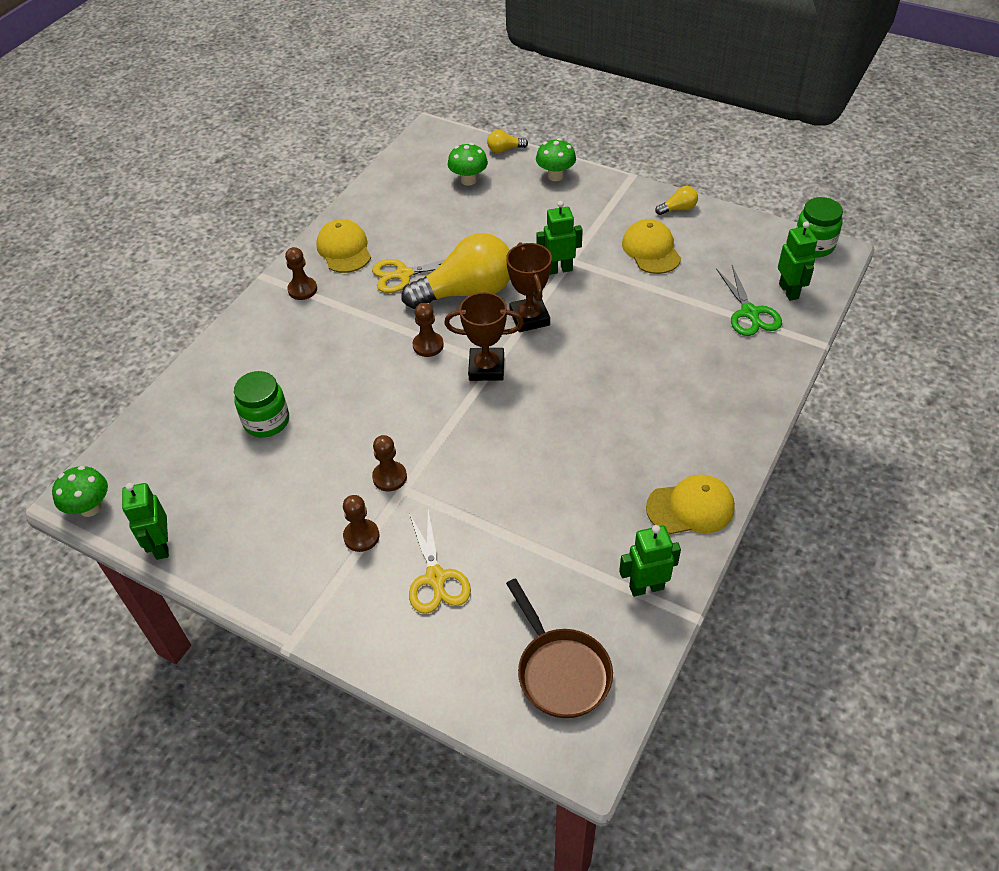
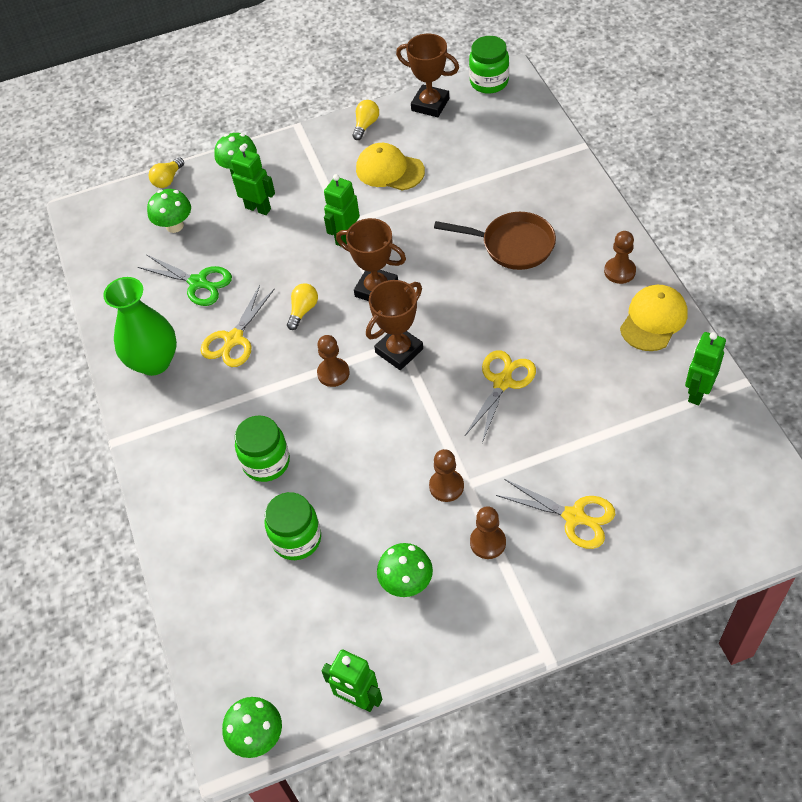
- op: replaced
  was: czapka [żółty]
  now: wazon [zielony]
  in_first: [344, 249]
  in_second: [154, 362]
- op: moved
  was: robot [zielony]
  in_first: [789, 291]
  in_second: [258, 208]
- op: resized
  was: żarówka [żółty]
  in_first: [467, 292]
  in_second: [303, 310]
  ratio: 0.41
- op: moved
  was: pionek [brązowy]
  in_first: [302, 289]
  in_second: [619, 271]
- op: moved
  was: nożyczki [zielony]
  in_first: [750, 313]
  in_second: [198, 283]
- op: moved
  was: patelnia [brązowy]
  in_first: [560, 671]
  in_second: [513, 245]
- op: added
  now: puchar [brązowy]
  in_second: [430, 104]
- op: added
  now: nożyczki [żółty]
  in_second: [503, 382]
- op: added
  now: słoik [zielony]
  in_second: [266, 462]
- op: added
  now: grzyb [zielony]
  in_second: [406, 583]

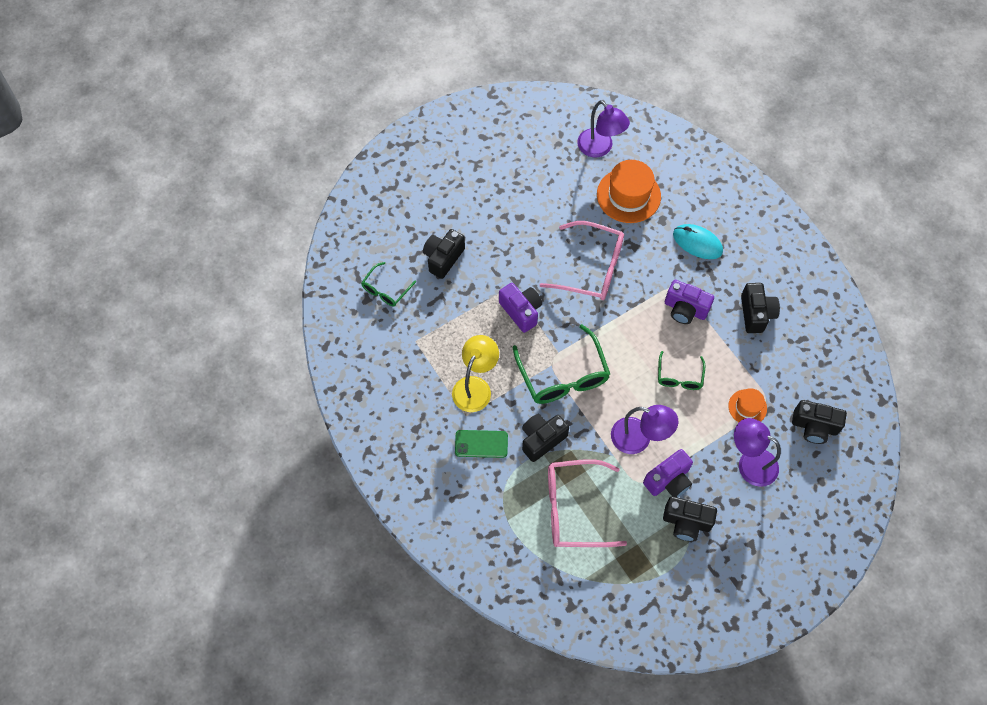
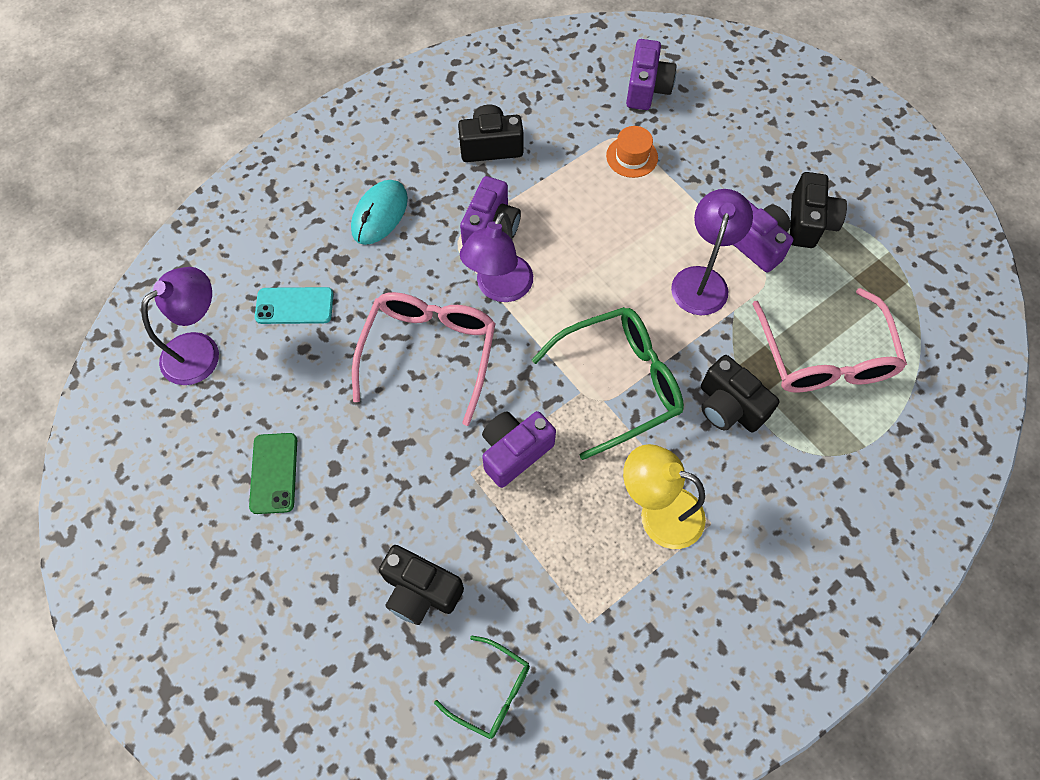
- op: replaced
  was: kapelusz [pomarańczowy]
  now: telefon [turkusowy]
  in_first: [628, 195]
  in_second: [294, 306]
- op: removed
  was: okulary [zielony]
  in_first: [679, 377]
- op: recoloured
  was: aparat fotograficzny [czarny]
  now: aparat fotograficzny [fioletowy]
  in_first: [814, 427]
  in_second: [647, 89]
- op: moved
  was: lampka [fioletowy]
  in_first: [750, 463]
  in_second: [499, 288]
- op: moved
  was: telefon [zielony]
  in_first: [481, 444]
  in_second: [274, 473]

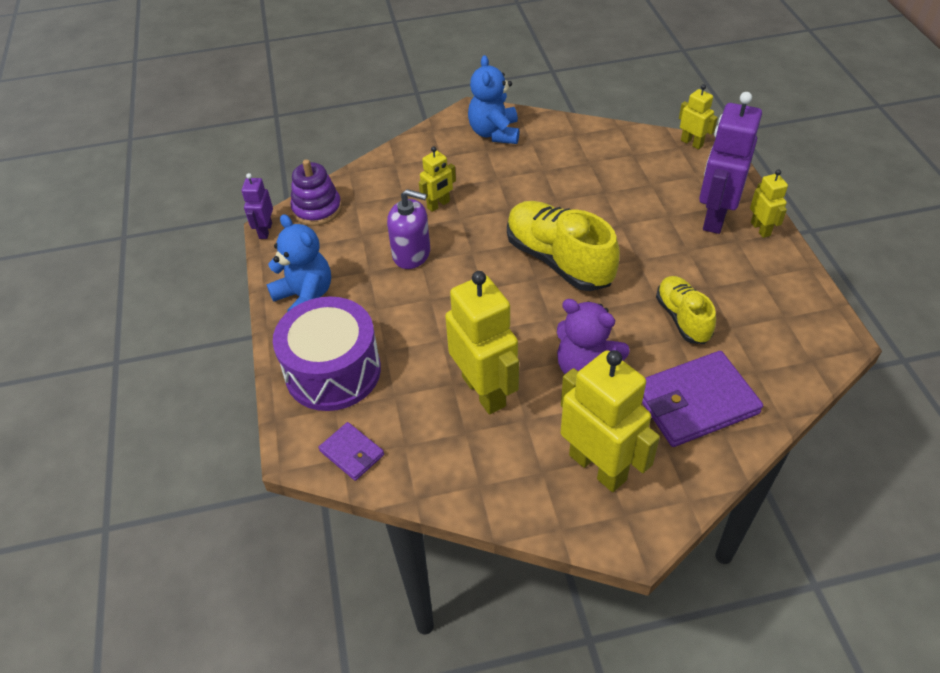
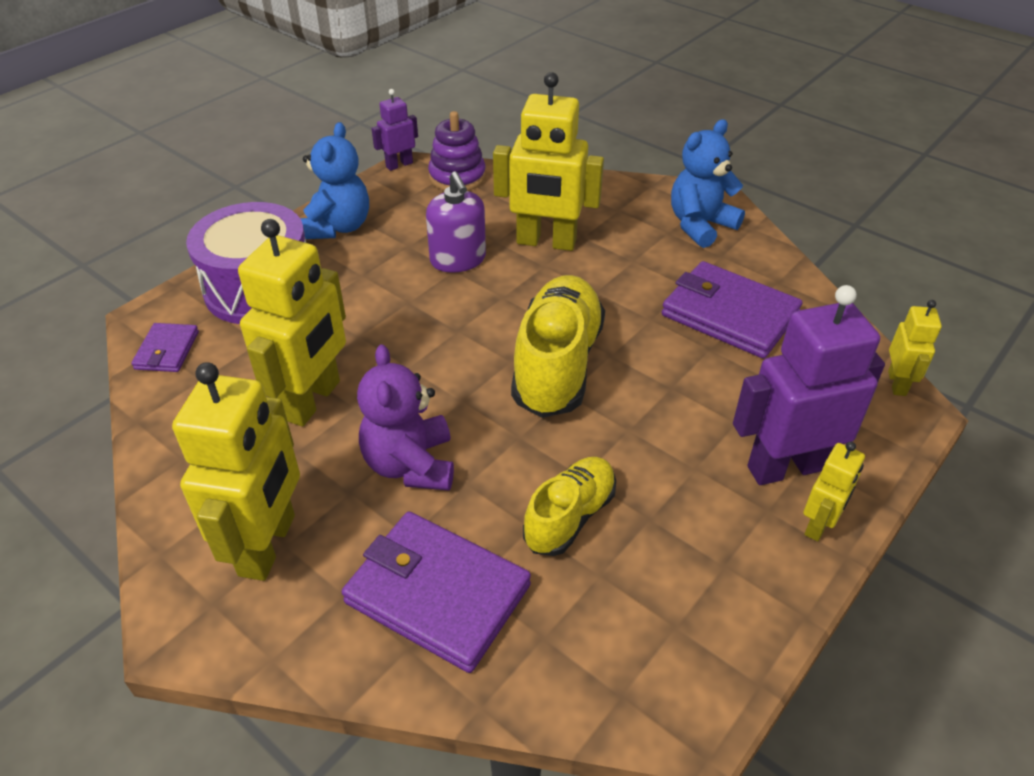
- op: resized
  was: robot [żółty]
  in_first: [438, 205]
  in_second: [546, 242]
  ratio: 1.96
- op: added
  now: portfel [fioletowy]
  in_second: [729, 314]

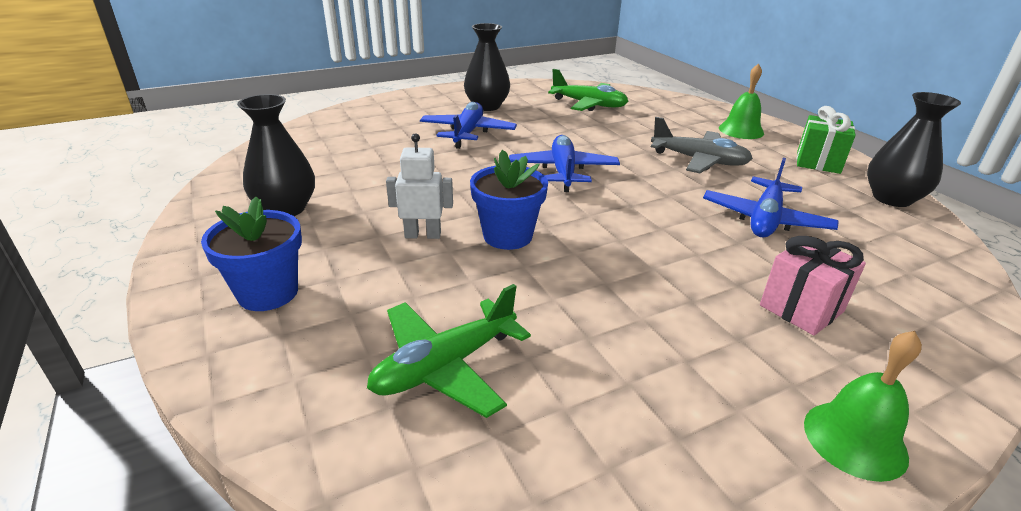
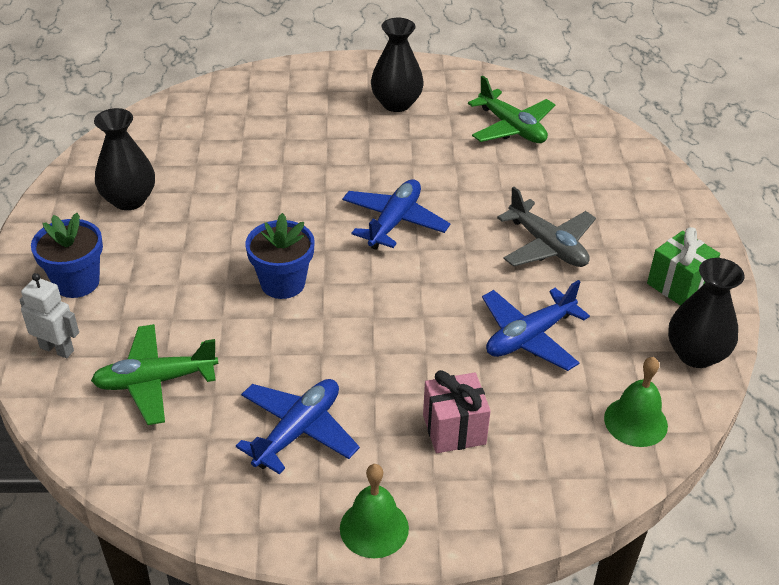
- op: moved
  was: dzwonek [zielony]
  in_first: [741, 130]
  in_second: [635, 421]
- op: moved
  was: samolot [niebieski]
  in_first: [467, 133]
  in_second: [298, 431]
- op: moved
  was: robot [biały]
  in_first: [423, 235]
  in_second: [57, 349]

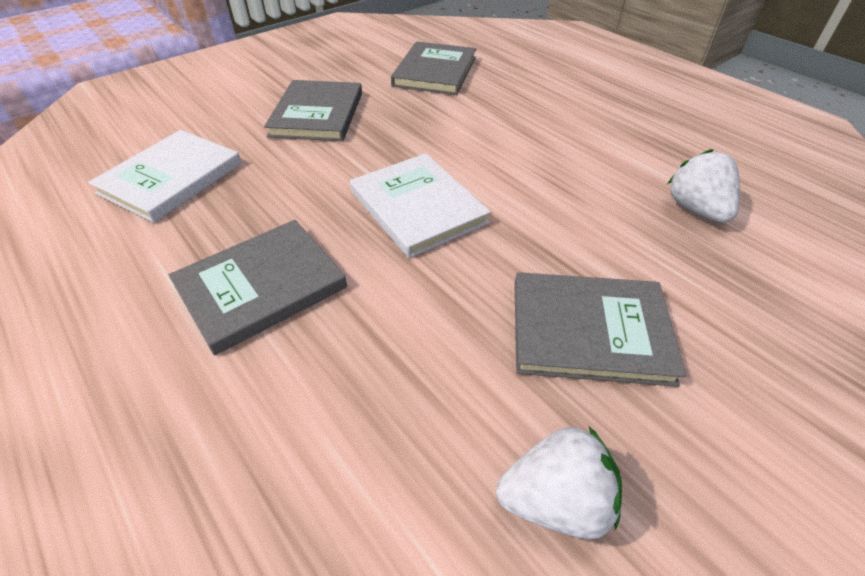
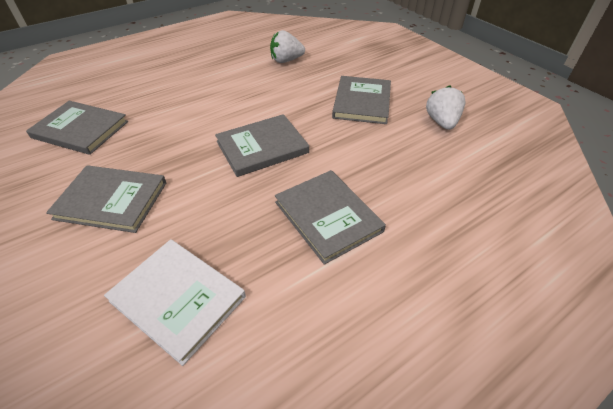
- op: recoloured
  was: książka [biały]
  now: książka [szary]
  in_first: [417, 207]
  in_second: [262, 147]

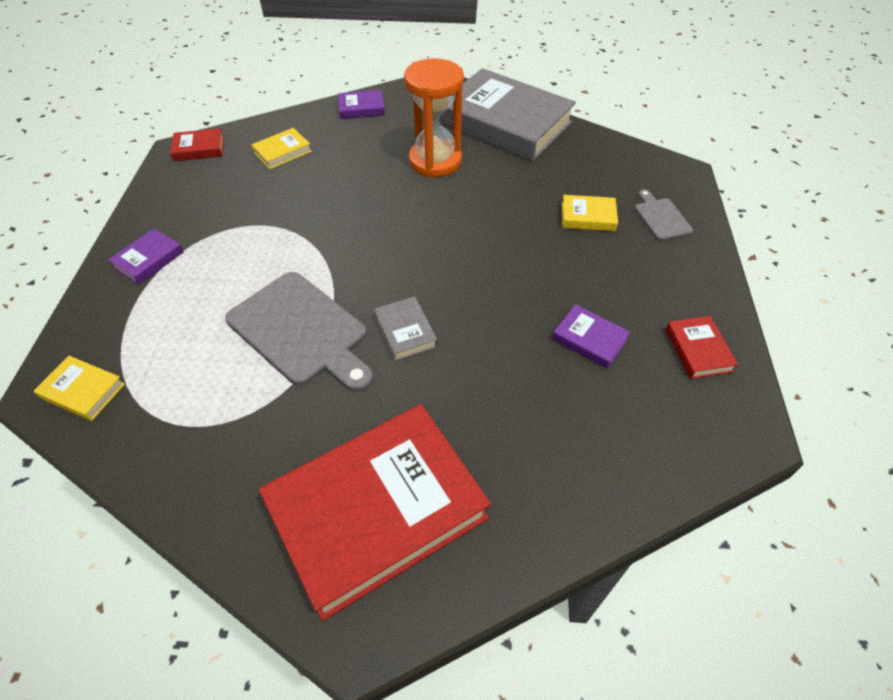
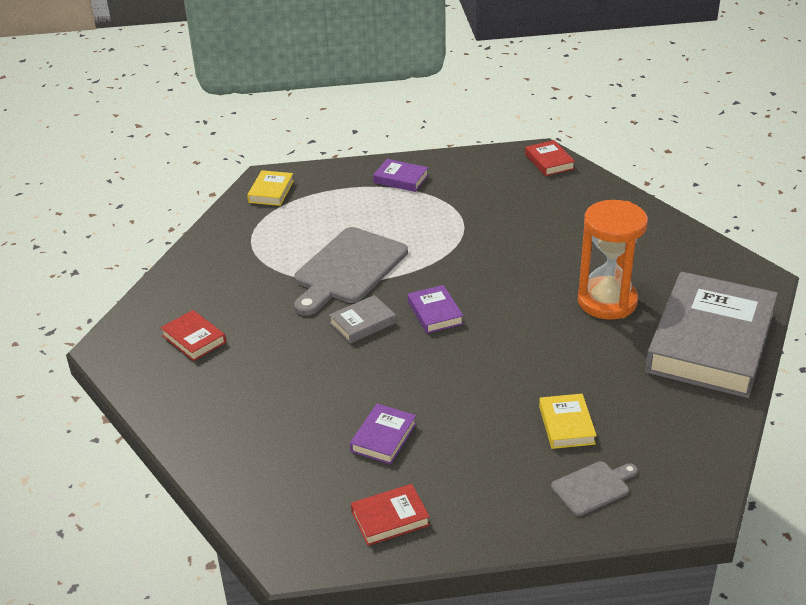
- op: moved
  was: książka [fioletowy]
  in_first: [361, 108]
  in_second: [435, 313]
- op: removed
  was: książka [żółty]
  in_first: [282, 152]
- op: resized
  was: książka [czerwony]
  in_first: [377, 510]
  in_second: [194, 339]
  ratio: 0.41

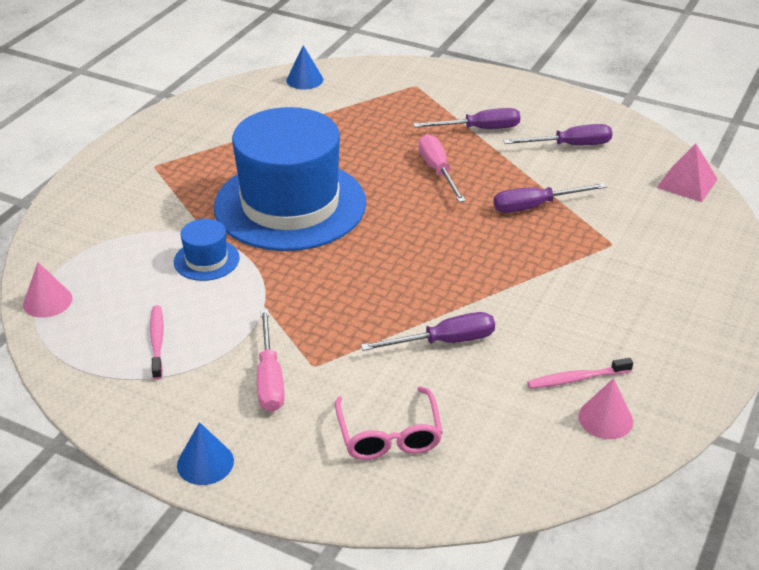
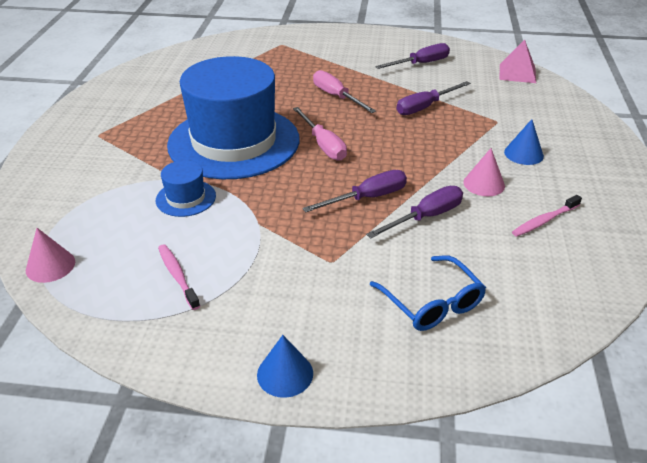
- op: moved
  was: stożek [niebieski]
  in_first: [304, 80]
  in_second: [523, 154]
- op: moved
  was: śrubokręt [fioletowy]
  in_first: [479, 129]
  in_second: [367, 198]
- op: moved
  was: śrubokręt [różowy]
  in_first: [269, 378]
  in_second: [323, 145]
- op: moved
  was: stożek [różowy]
  in_first: [605, 419]
  in_second: [484, 184]
- op: recoloured
  was: okulary [różowy]
  now: okulary [niebieski]
  in_first: [389, 435]
  in_second: [432, 303]

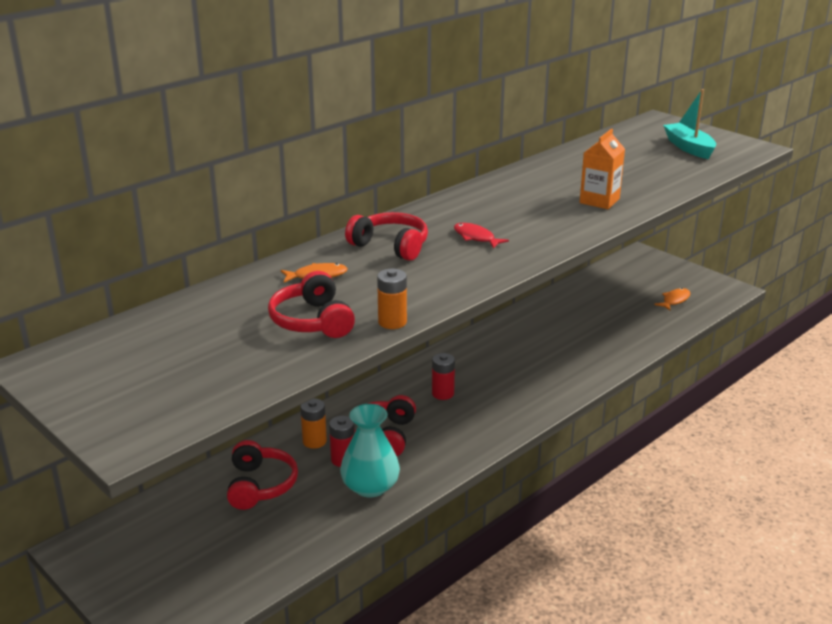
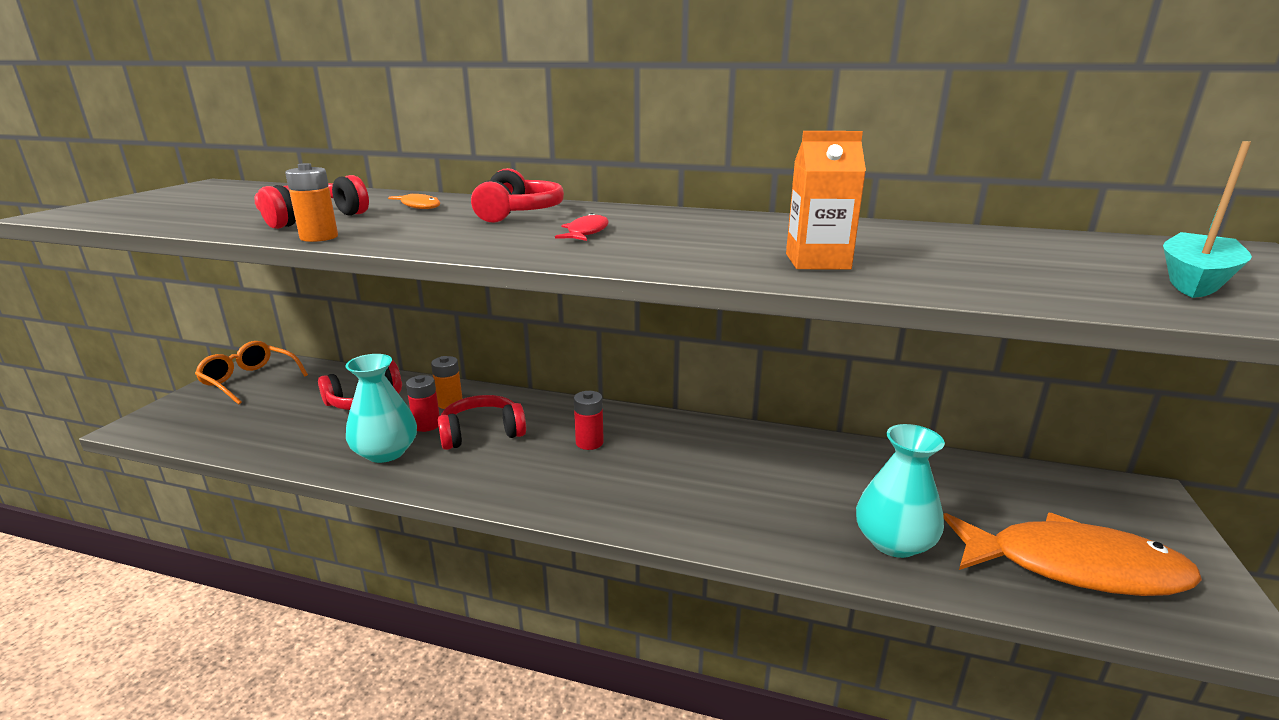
- op: resized
  was: ryba [pomarańczowy]
  in_first: [674, 300]
  in_second: [1073, 566]
  ratio: 2.42
- op: added
  now: okulary [pomarańczowy]
  in_second: [249, 380]
- op: added
  now: wazon [turkusowy]
  in_second: [893, 542]

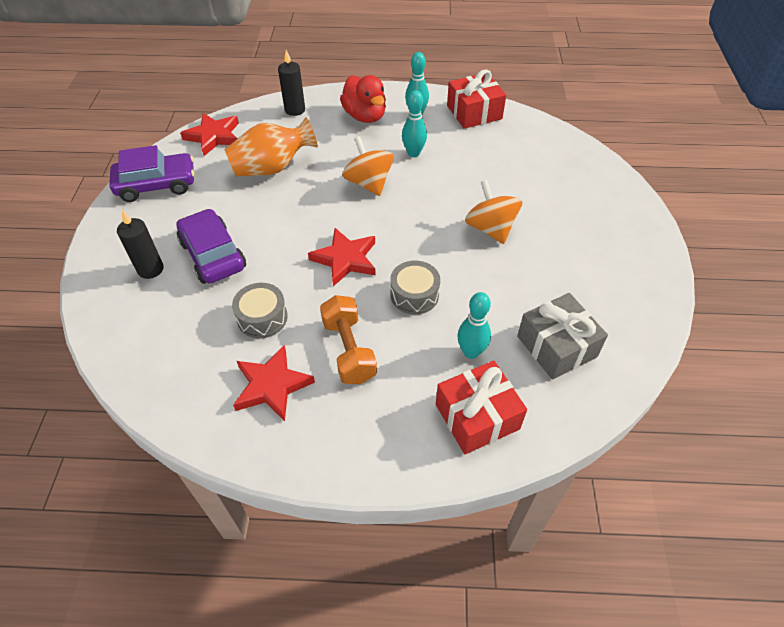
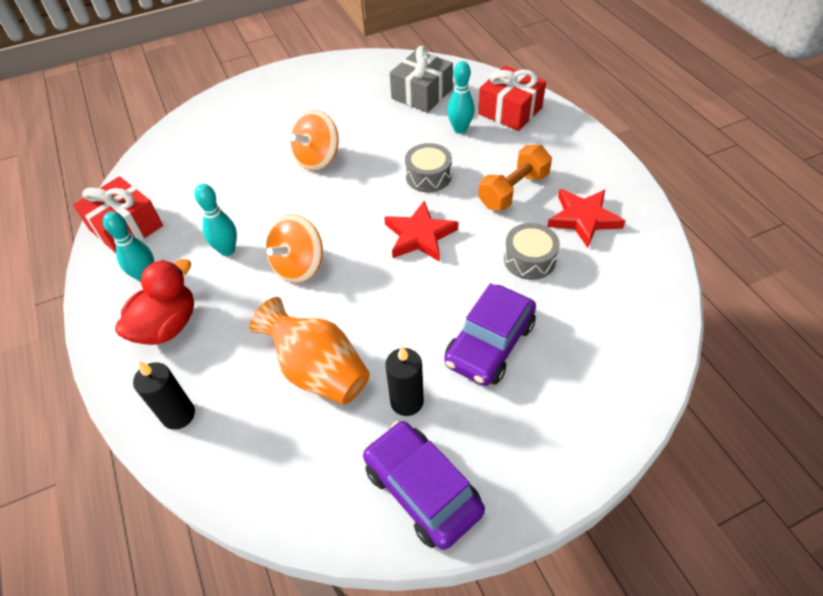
- op: removed
  was: gwiazda [czerwony]
  in_first: [213, 136]
- op: moved
  was: świeca [czarny]
  in_first: [150, 269]
  in_second: [407, 401]

